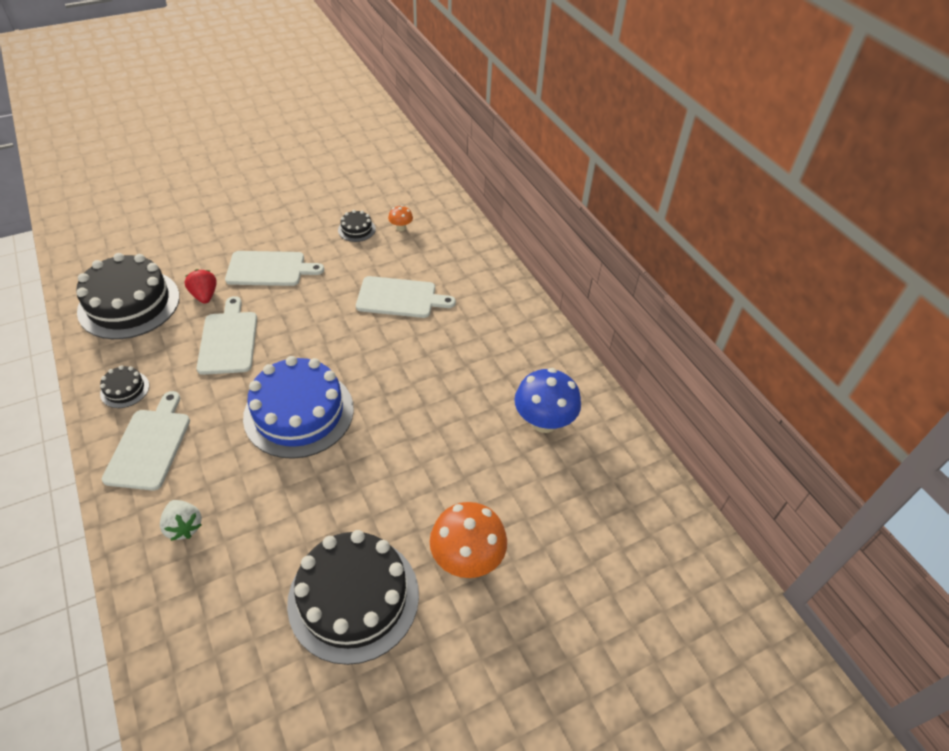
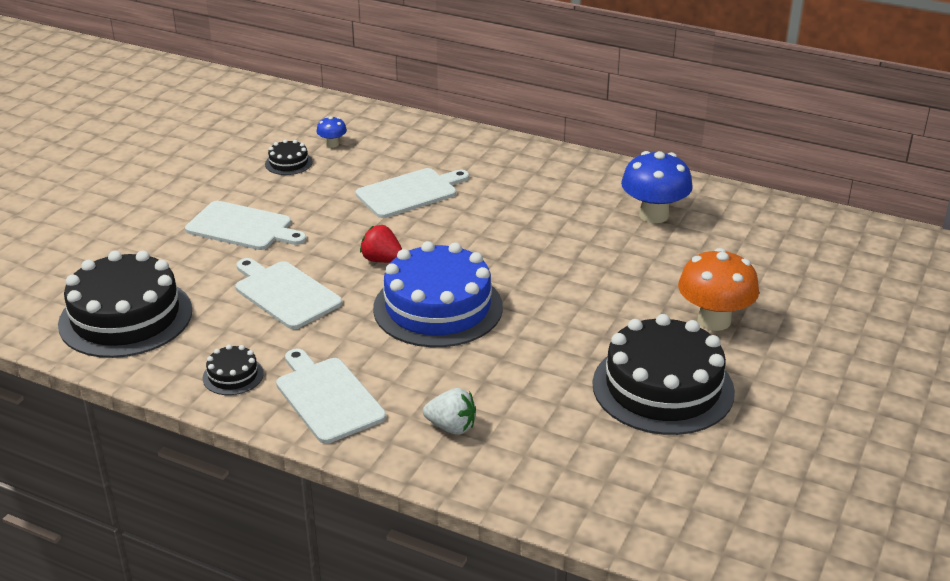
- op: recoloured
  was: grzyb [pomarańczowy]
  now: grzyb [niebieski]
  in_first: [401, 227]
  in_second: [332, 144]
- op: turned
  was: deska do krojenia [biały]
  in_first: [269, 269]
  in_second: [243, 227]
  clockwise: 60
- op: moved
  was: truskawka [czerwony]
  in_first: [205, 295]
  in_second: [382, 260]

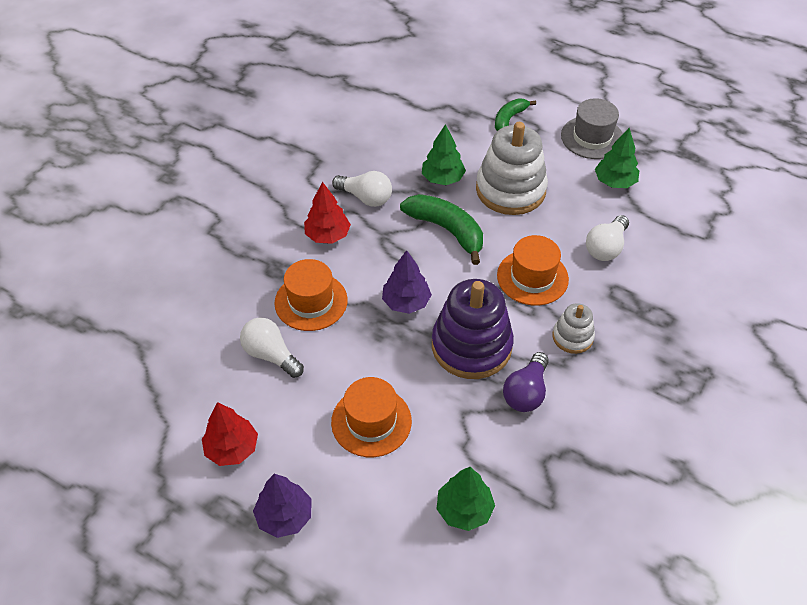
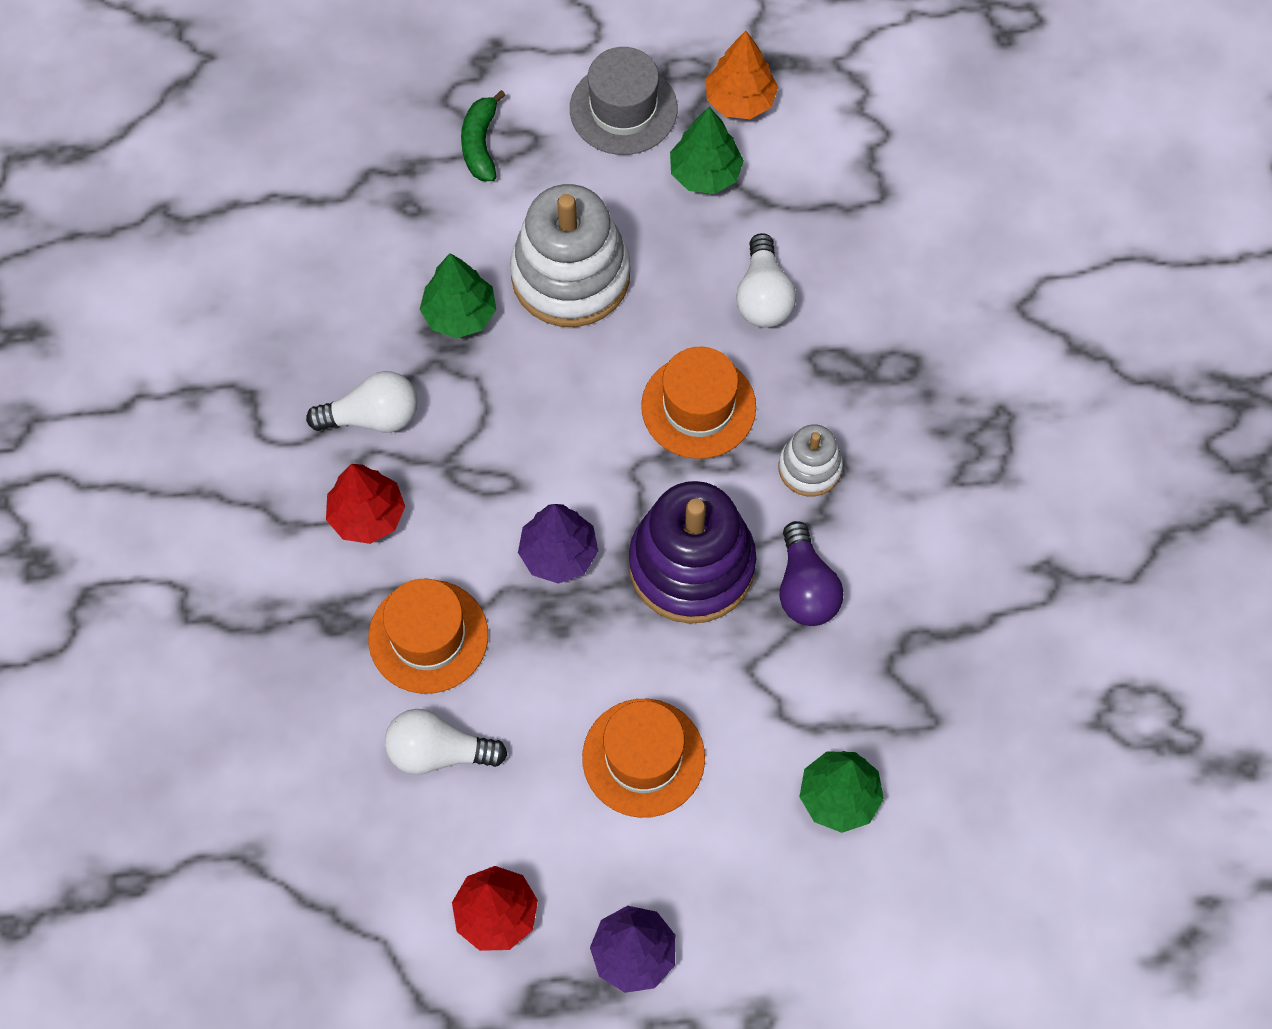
- op: removed
  was: banan [zielony]
  in_first: [447, 230]
- op: added
  now: drzewko [pomarańczowy]
  in_second: [740, 100]

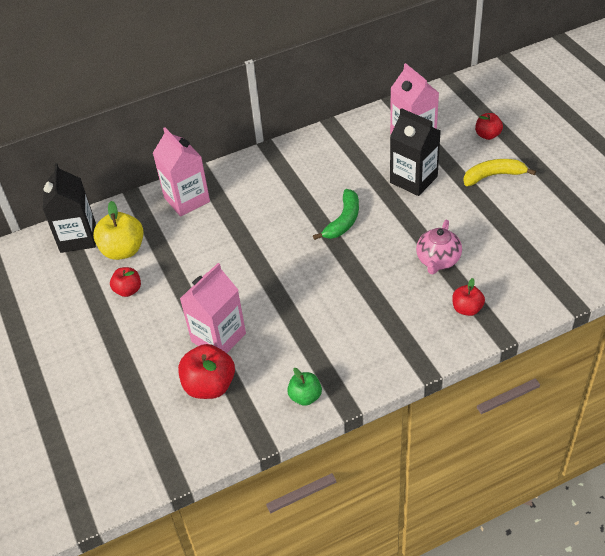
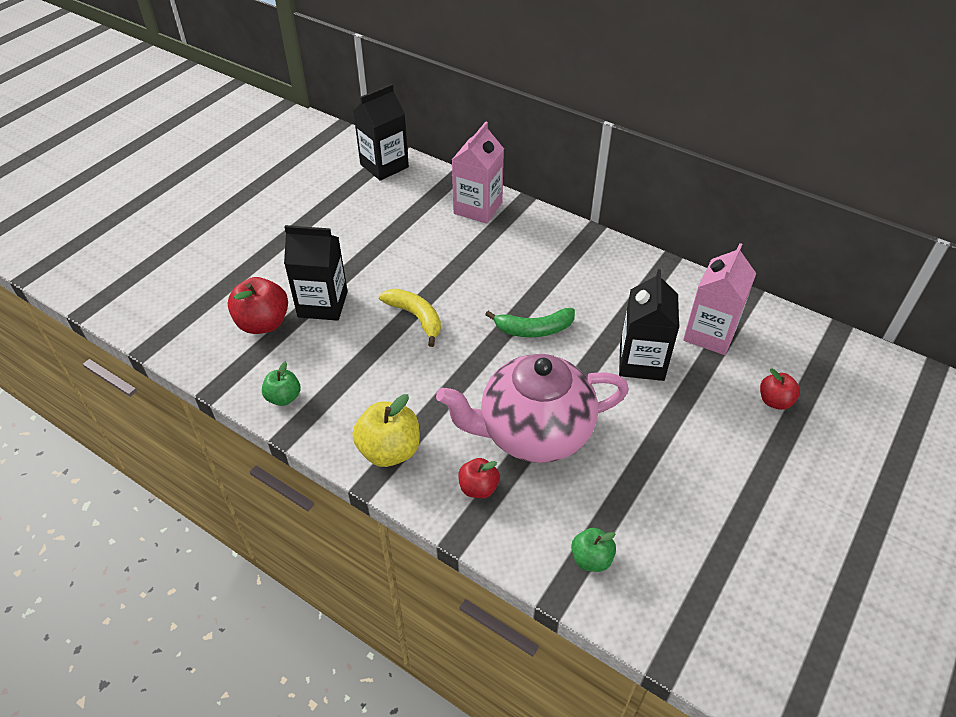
- op: moved
  was: banan [żółty]
  in_first: [493, 176]
  in_second: [416, 317]
- op: moved
  was: jabłko [żółty]
  in_first: [123, 250]
  in_second: [389, 450]
- op: resized
  was: imbryk [różowy]
  in_first: [438, 261]
  in_second: [533, 432]
  ratio: 1.97
- op: recoloured
  was: karton mleka [różowy]
  now: karton mleka [czarny]
  in_first: [218, 337]
  in_second: [323, 304]
- op: removed
  was: jabłko [czerwony]
  in_first: [128, 290]
- op: added
  now: jabłko [zielony]
  in_second: [591, 559]

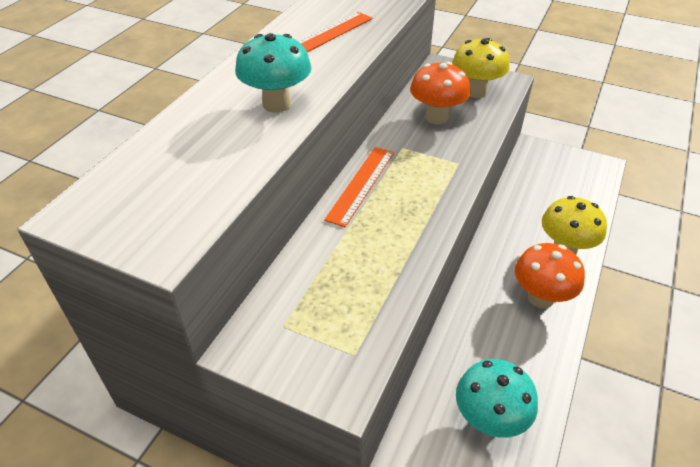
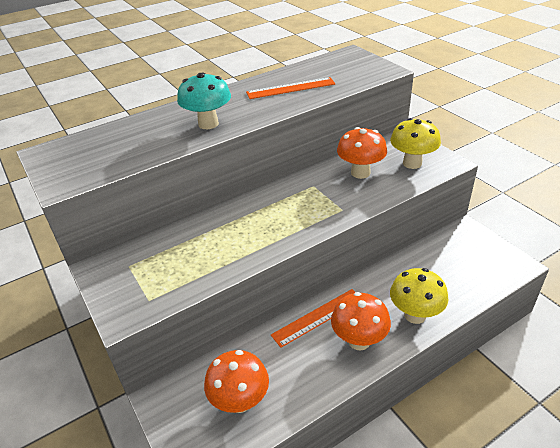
- op: moved
  was: linijka [pomarańczowy]
  in_first: [361, 185]
  in_second: [318, 317]
- op: recoloured
  was: grzyb [turkusowy]
  now: grzyb [pomarańczowy]
  in_first: [489, 420]
  in_second: [240, 401]

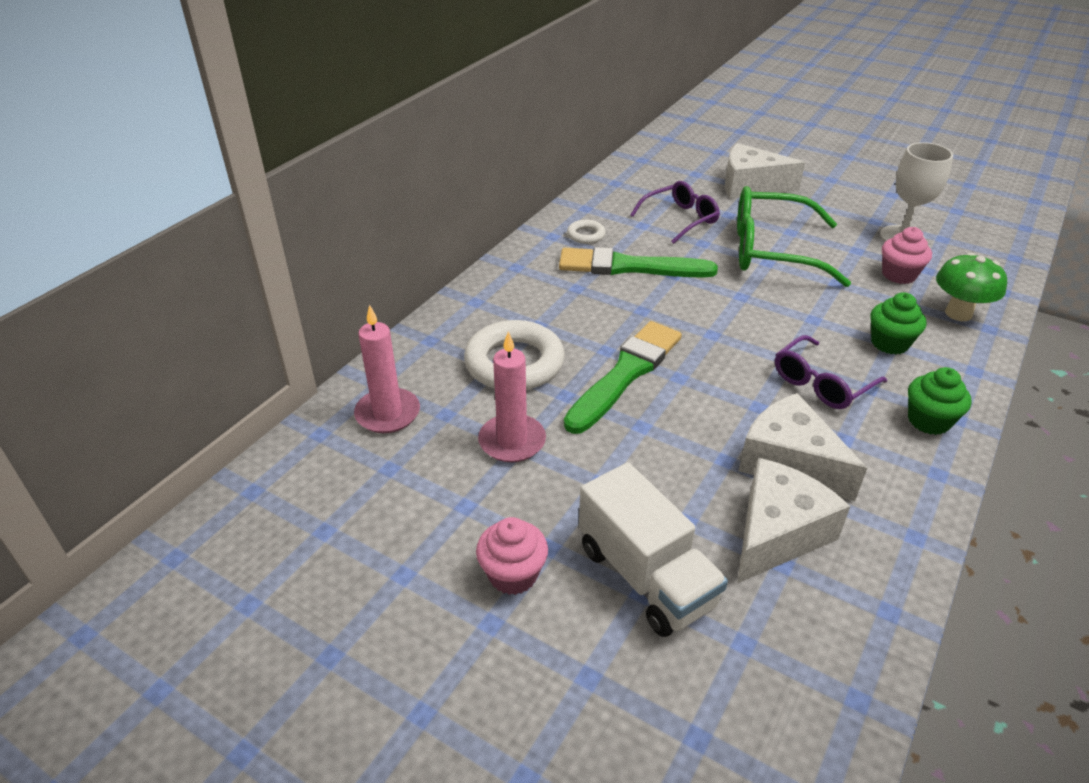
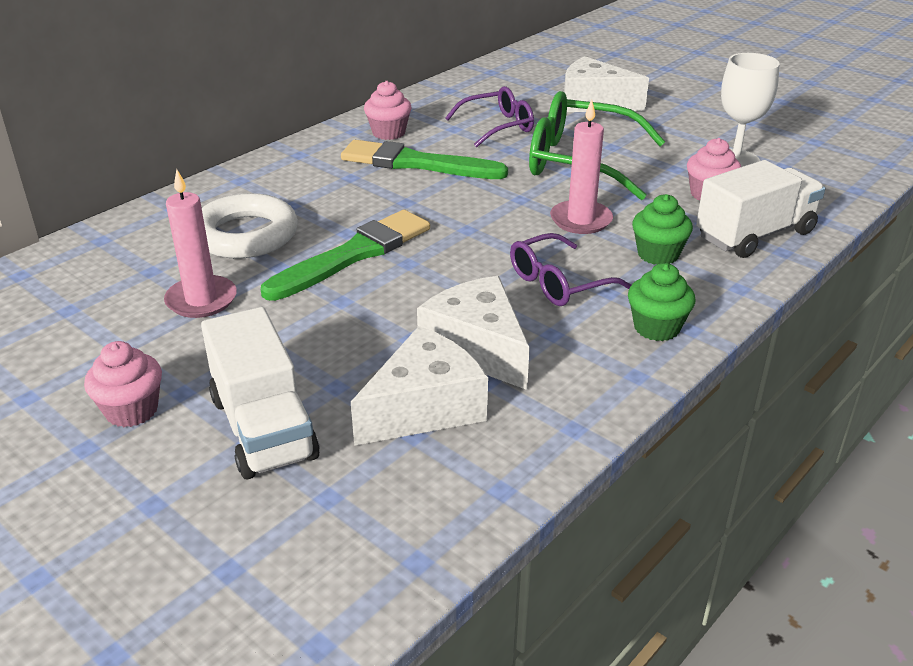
- op: replaced
  was: pierścień [biały]
  now: muffinka [różowy]
  in_first: [586, 235]
  in_second: [388, 133]
- op: replaced
  was: grzyb [zielony]
  now: ciężarówka [biały]
  in_first: [958, 313]
  in_second: [754, 235]
- op: moved
  was: świeca [różowy]
  in_first: [388, 413]
  in_second: [581, 220]

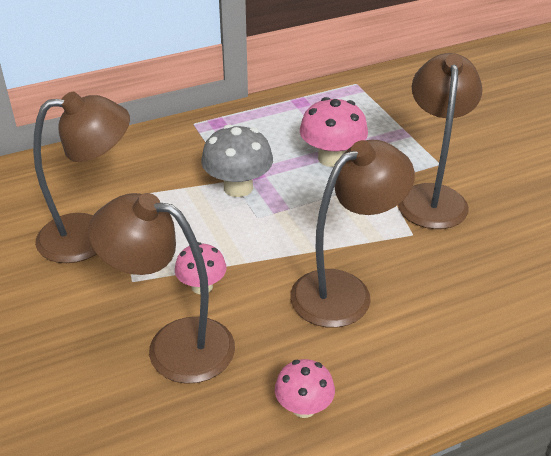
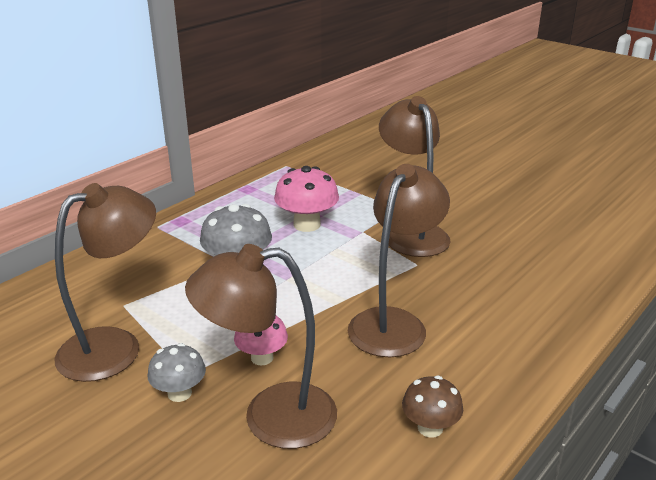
- op: recoloured
  was: grzyb [różowy]
  now: grzyb [brązowy]
  in_first: [304, 407]
  in_second: [430, 428]
- op: added
  now: grzyb [szary]
  in_second: [179, 393]

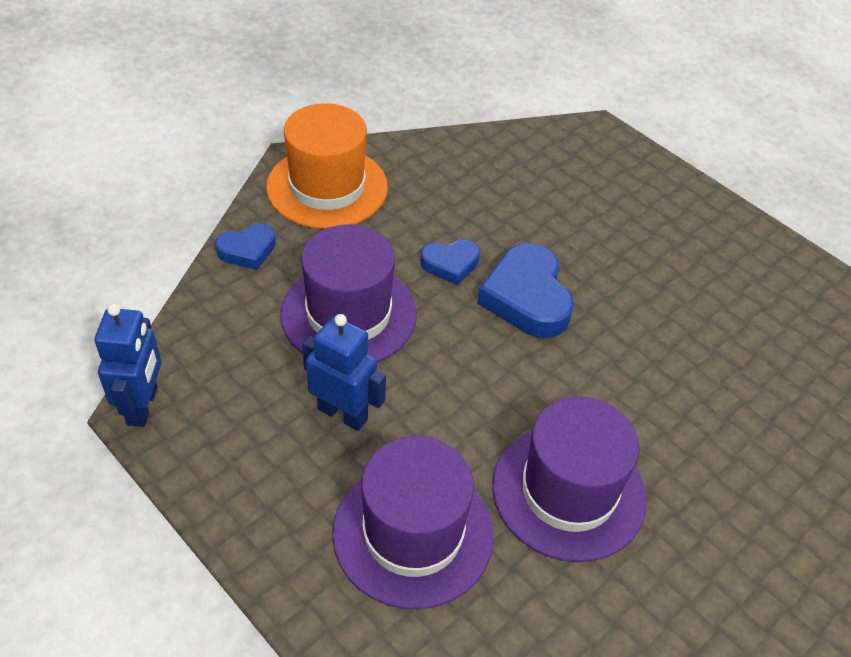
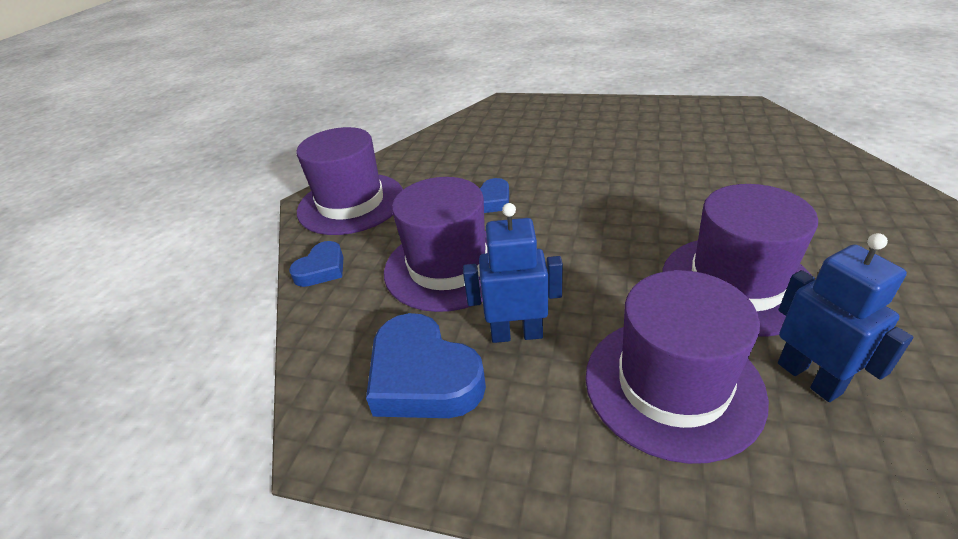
- op: recoloured
  was: kapelusz [pomarańczowy]
  now: kapelusz [fioletowy]
  in_first: [327, 187]
  in_second: [351, 203]
- op: moved
  was: serce [niebieski]
  in_first: [527, 298]
  in_second: [423, 377]
- op: moved
  was: robot [niebieski]
  in_first: [143, 406]
  in_second: [809, 377]

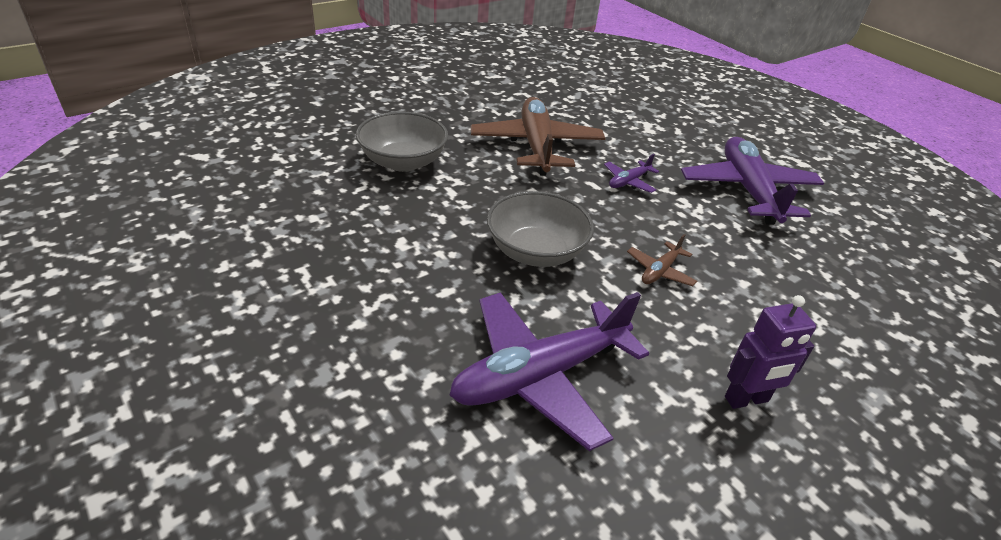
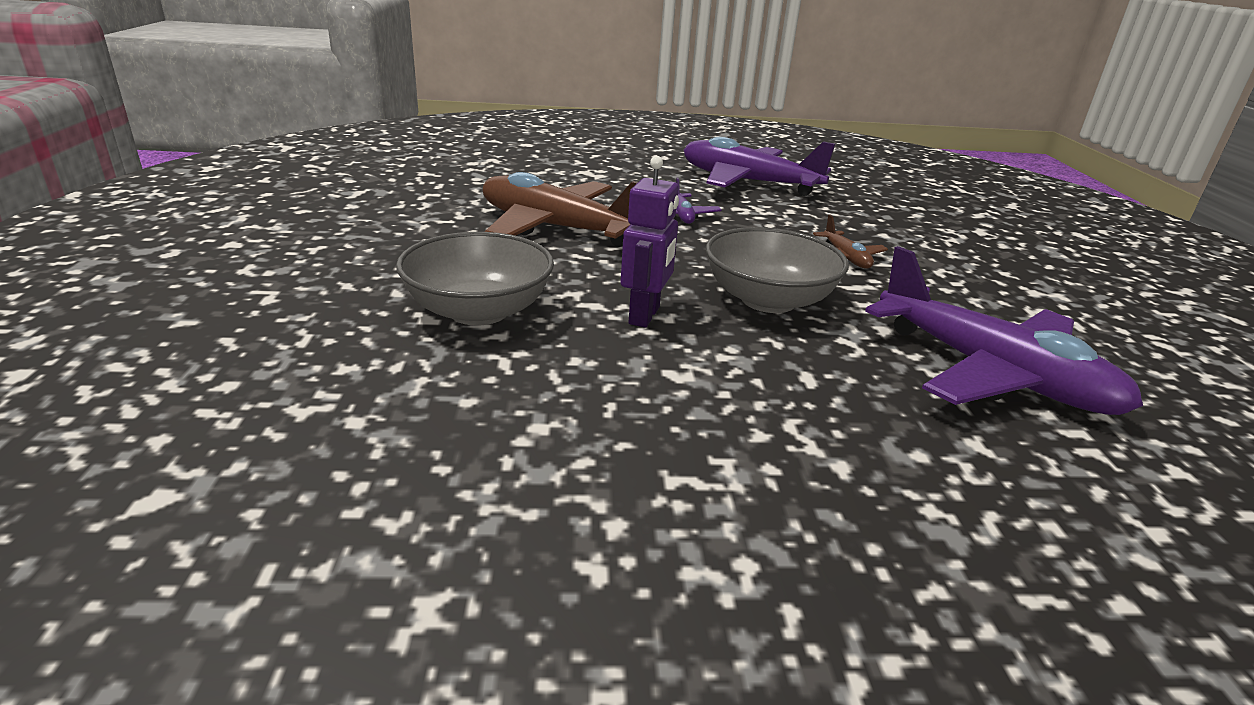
- op: turned
  was: samolot [fioletowy]
  in_first: [540, 376]
  in_second: [991, 373]
  clockwise: -45
- op: moved
  was: robot [fioletowy]
  in_first: [746, 399]
  in_second: [645, 316]

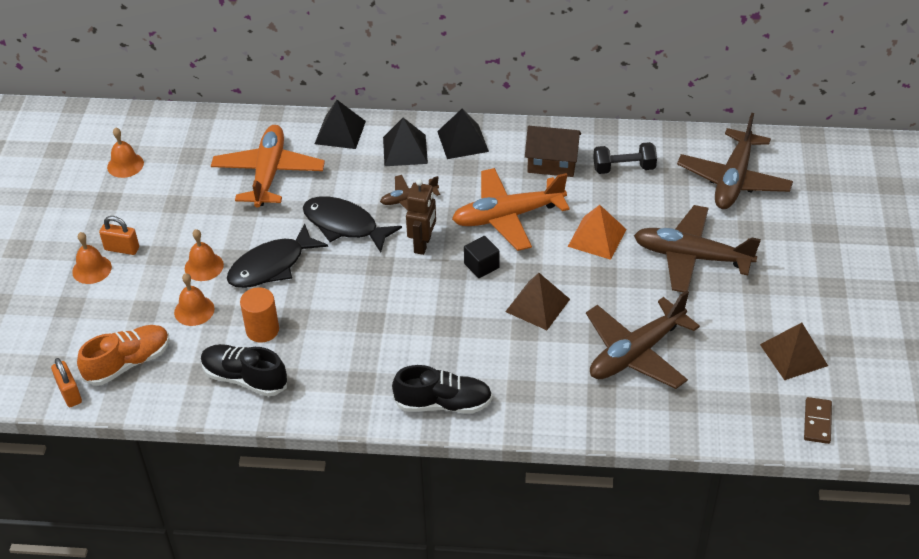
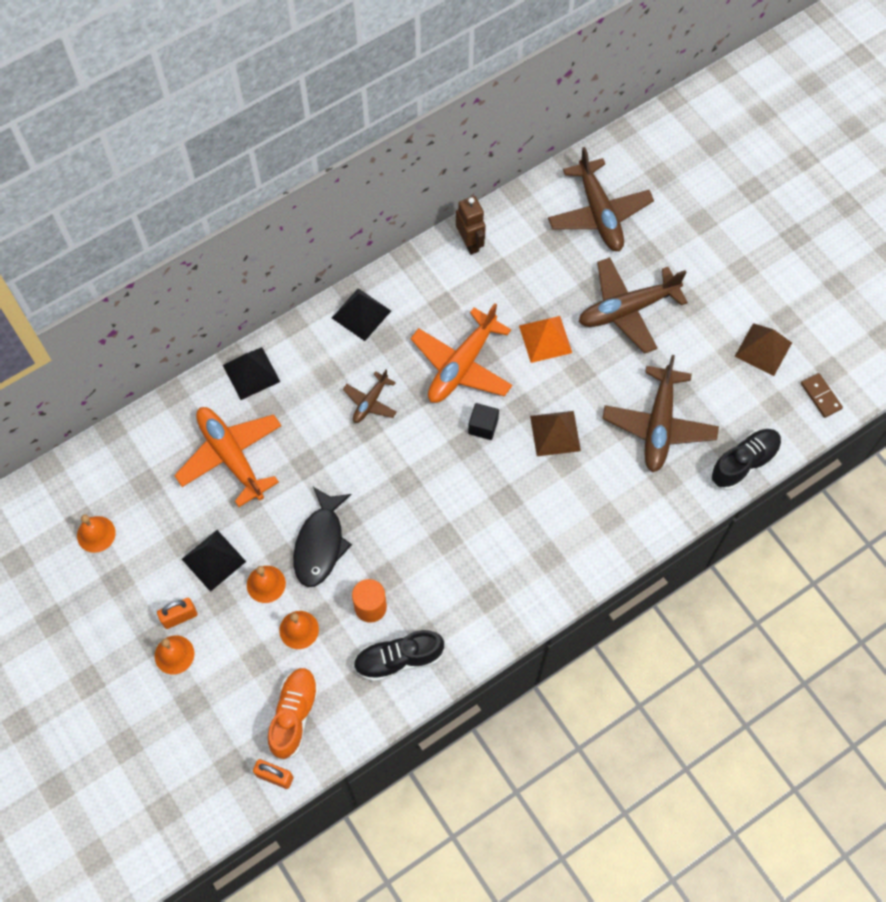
- op: moved
  was: piramida [czarny]
  in_first: [405, 150]
  in_second: [213, 560]
- op: removed
  was: domek [brązowy]
  in_first: [552, 163]
- op: removed
  was: hantel [czarny]
  in_first: [624, 168]
- op: moved
  was: robot [brązowy]
  in_first: [423, 244]
  in_second: [470, 243]
- op: removed
  was: ryba [czarny]
  in_first: [344, 225]
- op: moved
  was: but [czarny]
  in_first: [443, 403]
  in_second: [743, 463]

